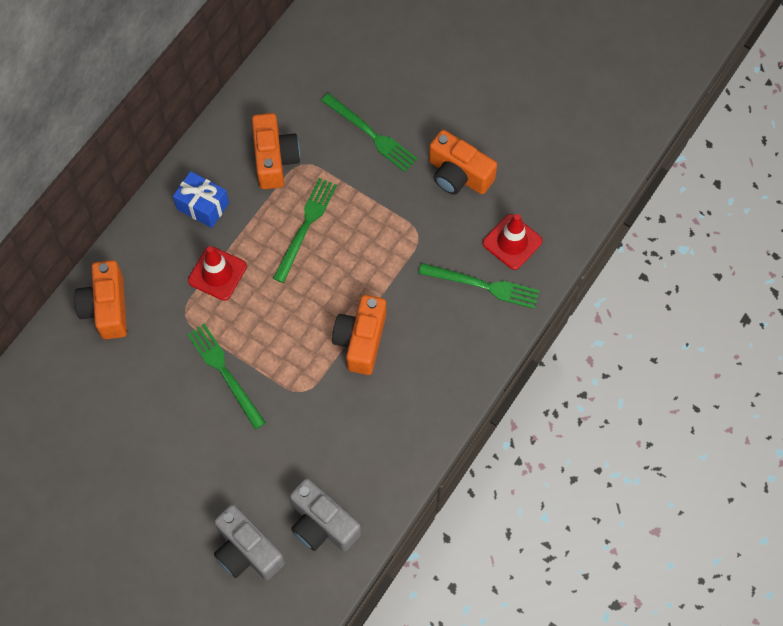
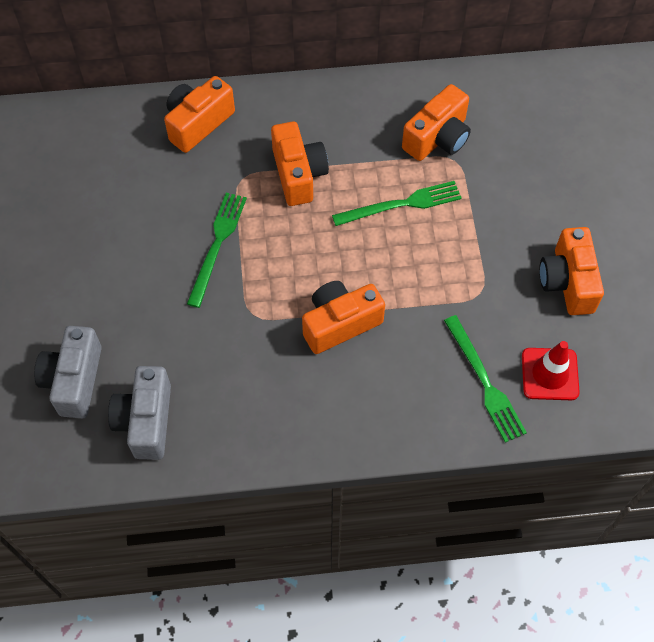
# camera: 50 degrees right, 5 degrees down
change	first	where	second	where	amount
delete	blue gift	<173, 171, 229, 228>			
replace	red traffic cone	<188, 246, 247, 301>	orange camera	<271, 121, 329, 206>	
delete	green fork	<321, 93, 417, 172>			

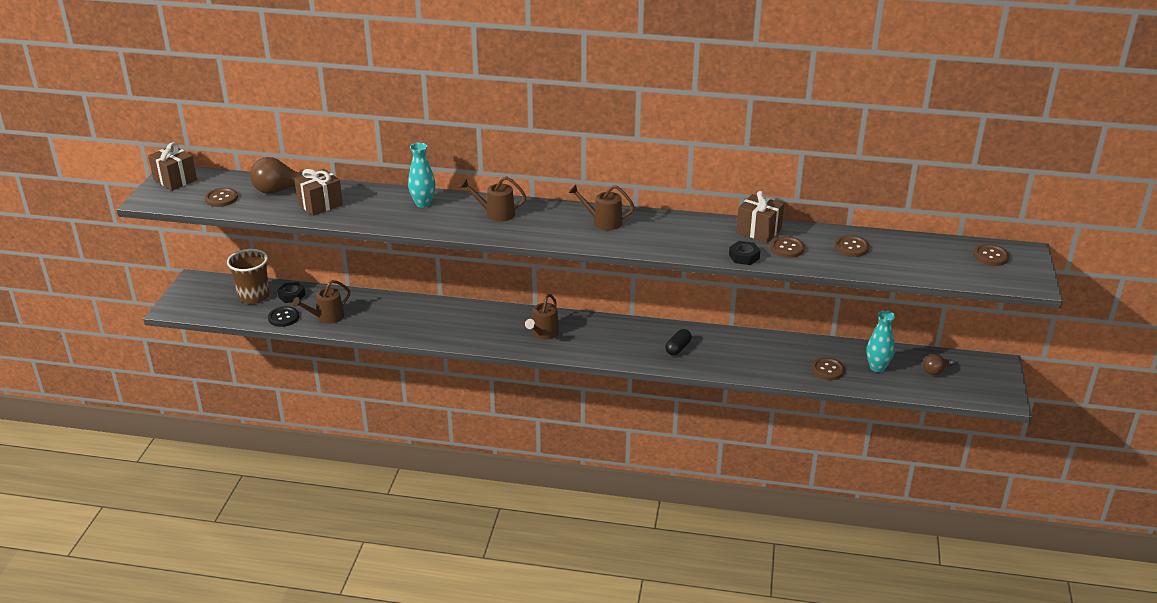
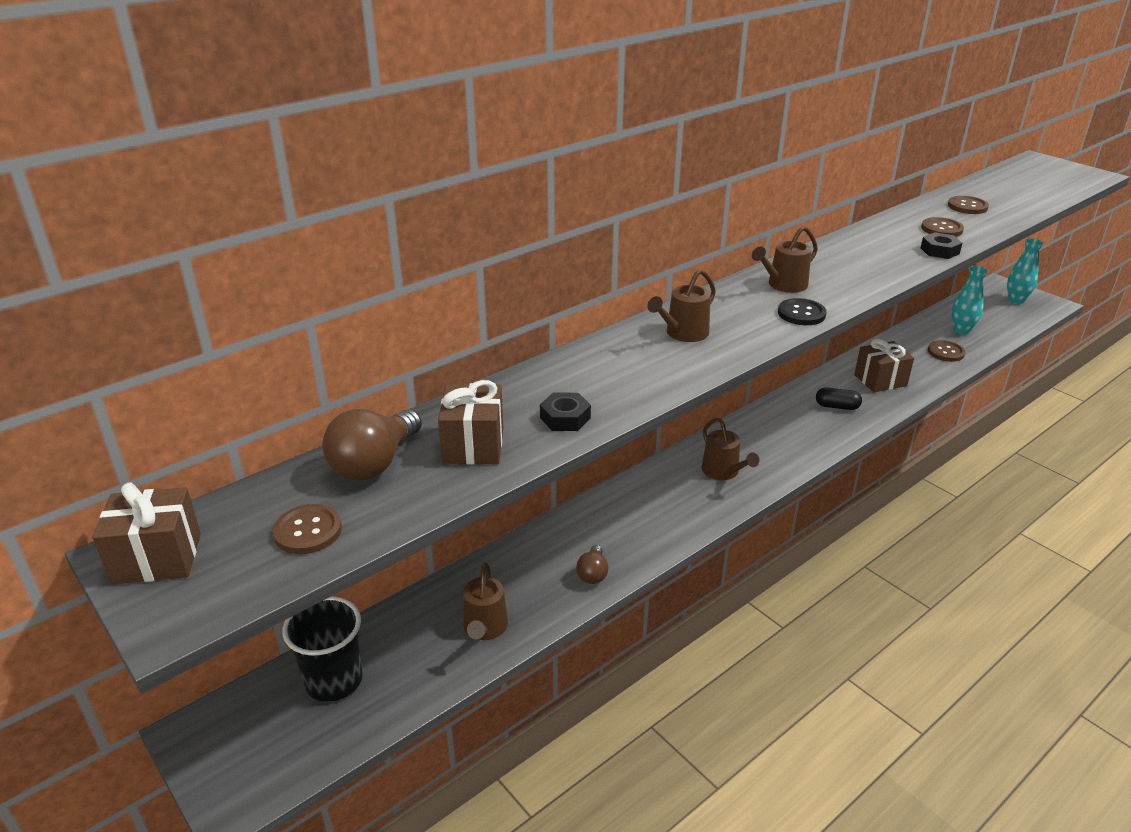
# camera: 50 degrees left, 0 degrees up
change	first	where	second	where	amount
recolor	brown cup	<227, 249, 270, 304>	black cup	<282, 596, 363, 702>	
move	black button	<268, 306, 299, 327>		<778, 298, 827, 325>	
move	black nut	<277, 282, 305, 303>		<540, 392, 591, 431>	
move	turquoise vase	<408, 143, 435, 208>		<1007, 238, 1044, 304>	
rotate	black capsule	<665, 329, 692, 355>		<816, 387, 862, 410>	60 degrees counterclockwise
move	brown gift	<736, 191, 784, 243>		<854, 338, 914, 392>	
move	brown light bulb	<923, 354, 954, 375>		<576, 545, 609, 584>	
delete	brown button	<973, 244, 1010, 266>			

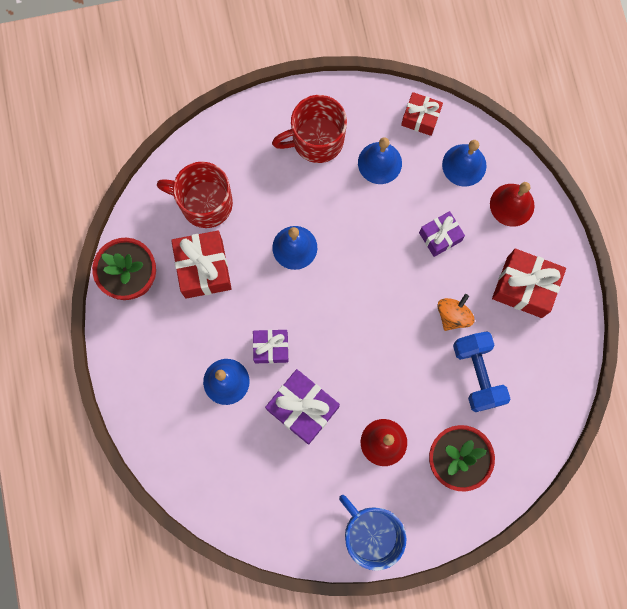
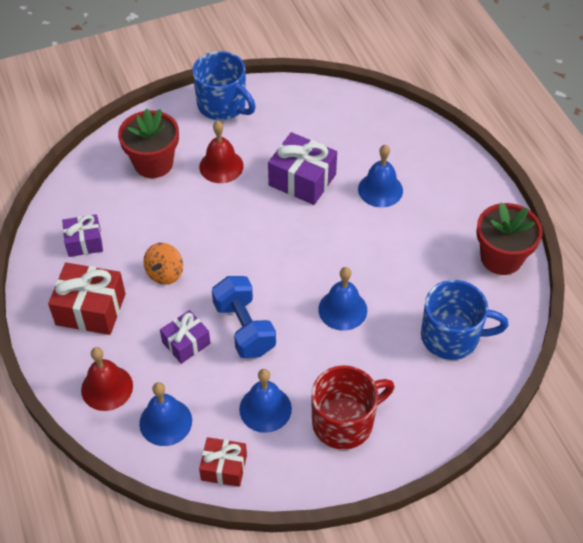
# camera: 170 degrees right, 25 degrees down
change	first	where	second	where	amount
recolor	red mug	<157, 162, 233, 228>	blue mug	<421, 280, 508, 360>	
delete	red gift	<171, 231, 232, 299>			
move	purple gift	<253, 330, 289, 363>		<62, 214, 103, 257>	
move	blue dumbbell	<453, 331, 510, 412>		<212, 276, 276, 358>	

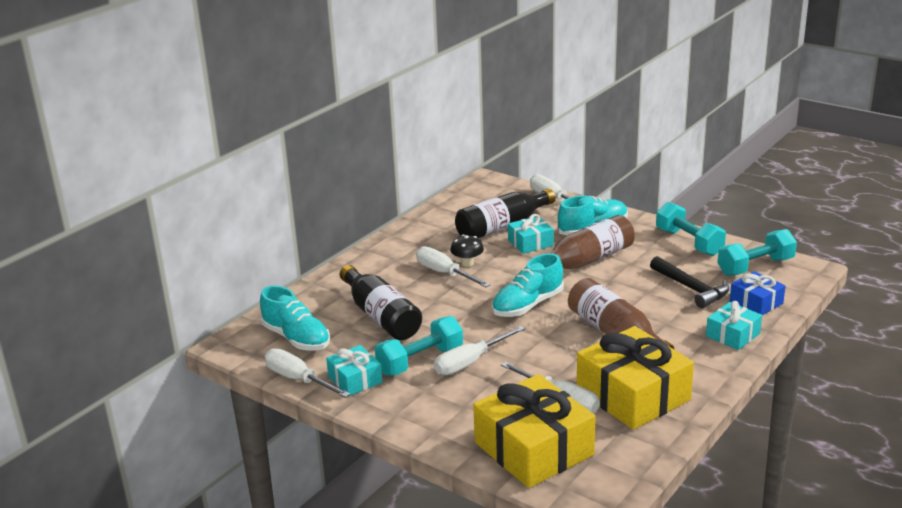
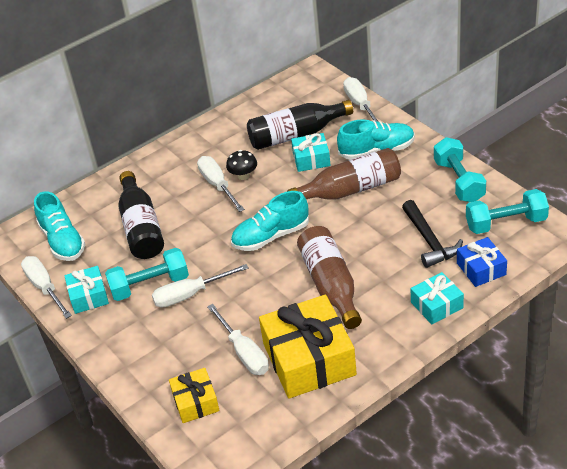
# camera: 20 degrees right, 15 degrees up
change	first	where	second	where	amount
resize	yellow gift	<473, 374, 595, 488>		<169, 368, 220, 423>	x0.52

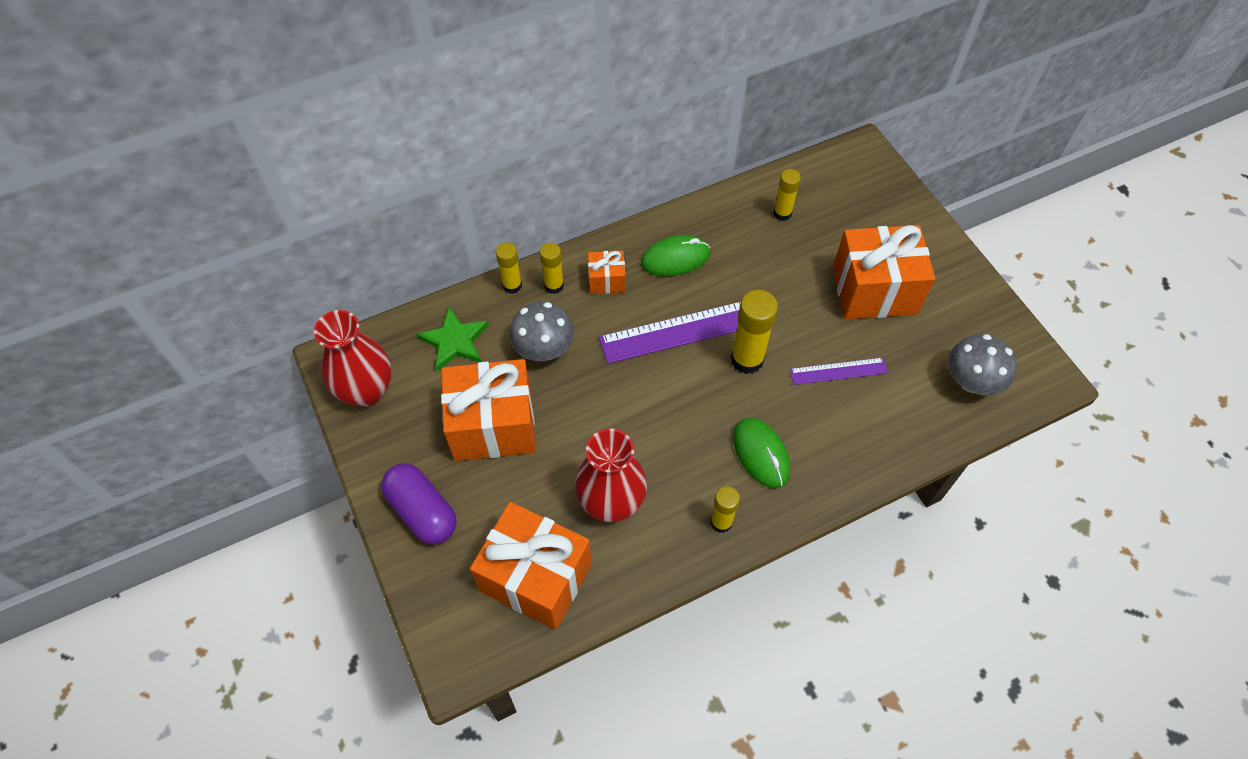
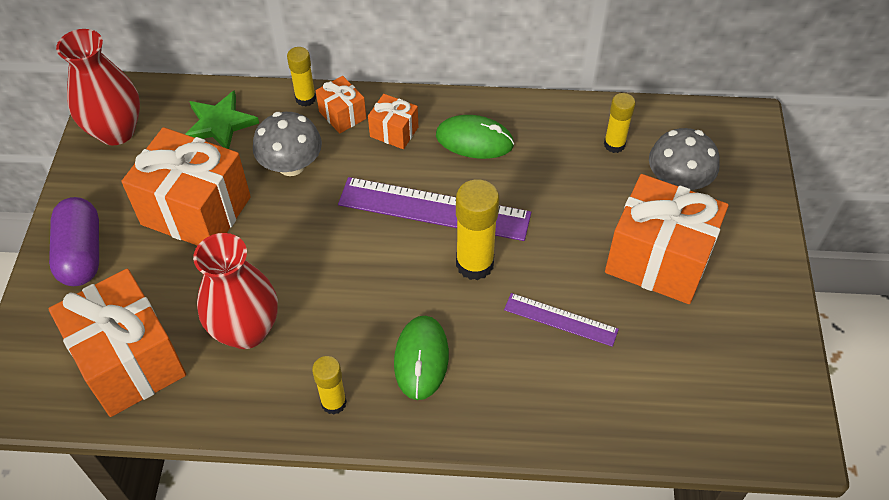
# camera: 30 degrees right, 5 degrees down
change	first	where	second	where	amount
replace	yellow glue stick	<540, 243, 564, 294>	orange gift	<316, 76, 366, 133>	
move	grey mushroom	<948, 334, 1017, 396>		<649, 128, 720, 190>	

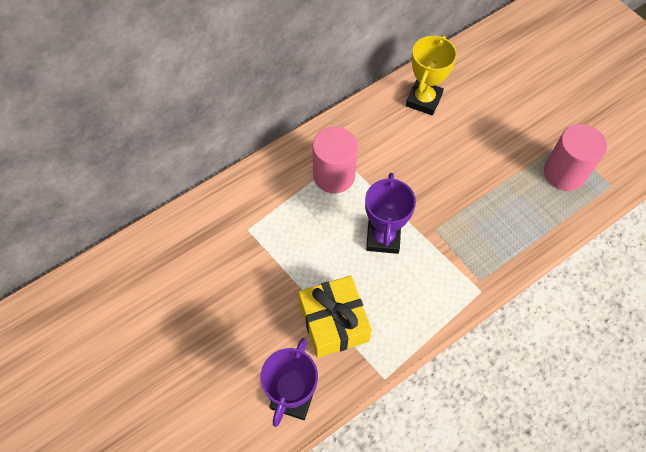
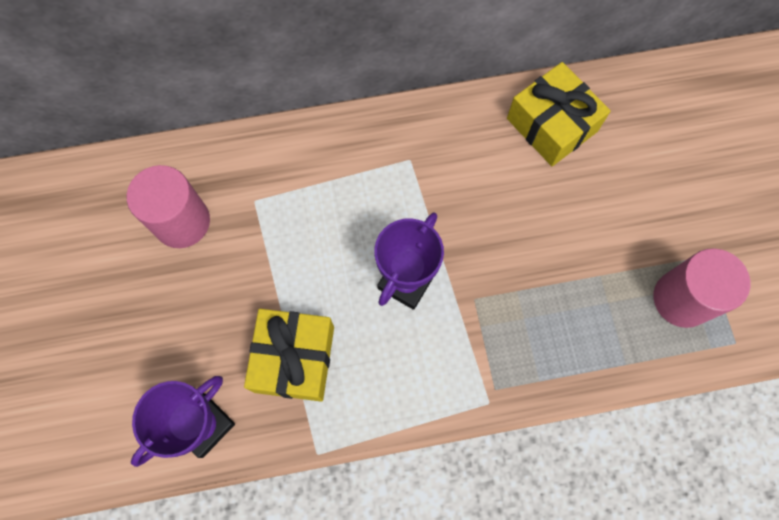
# camera: 25 degrees right, 10 degrees up
change	first	where	second	where	amount
move	pink cylinder	<312, 126, 358, 193>		<127, 165, 210, 248>	
replace	yellow trophy	<406, 35, 457, 115>	yellow gift	<507, 62, 611, 166>	

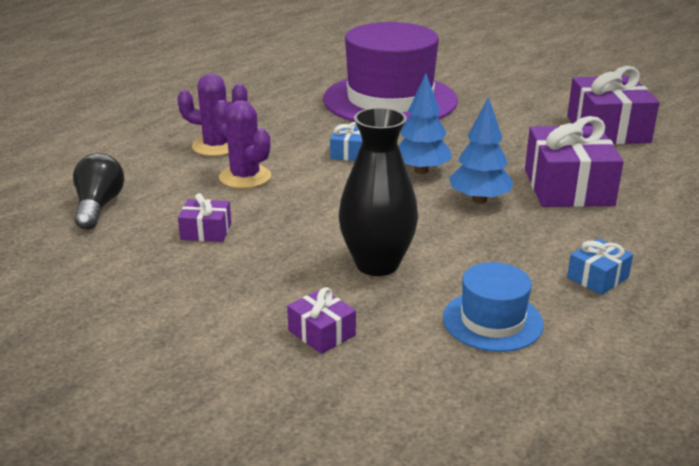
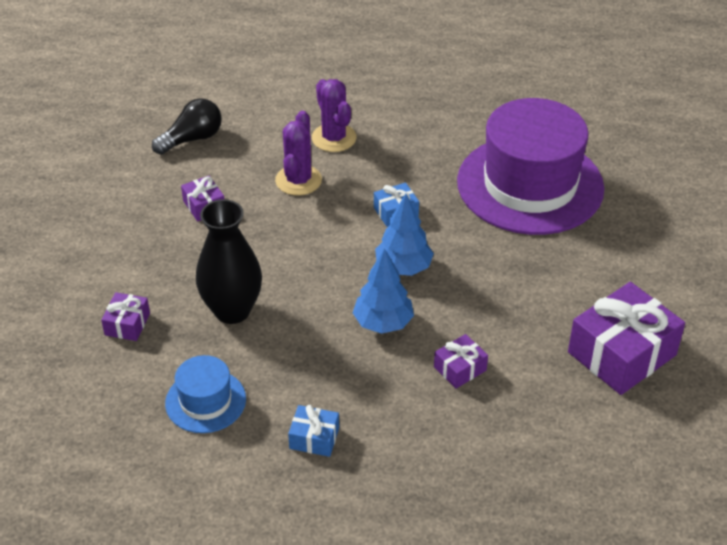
# camera: 55 degrees right, 15 degrees up
change	first	where	second	where	amount
resize	purple gift	<525, 116, 624, 207>		<434, 334, 488, 389>	x0.48

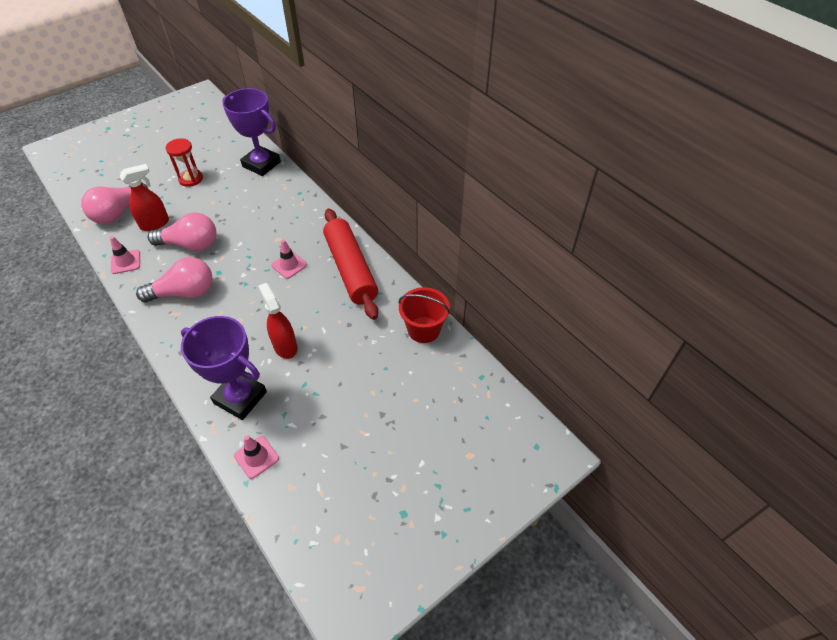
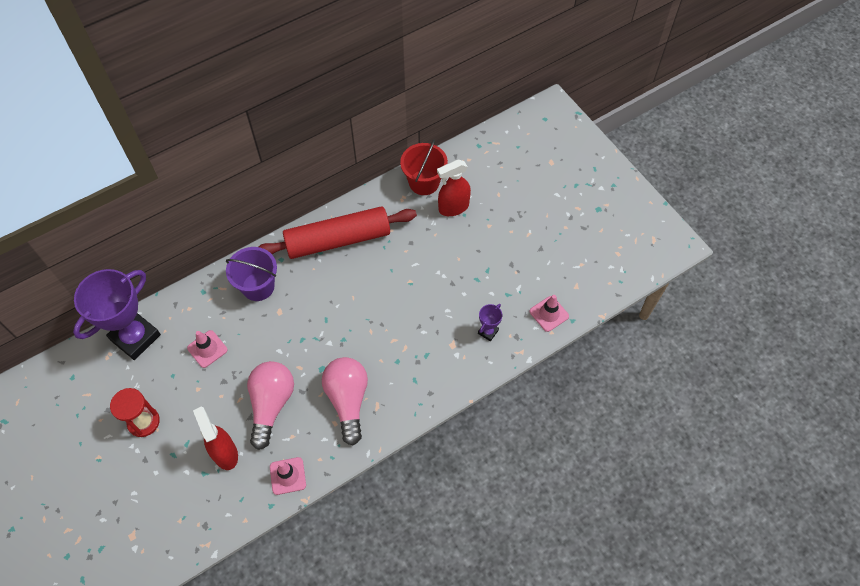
# camera: 85 degrees left, 10 degrees up
change	first	where	second	where	amount
delete	pink light bulb	<81, 183, 148, 224>			
resize	purple trophy	<181, 316, 267, 420>		<478, 304, 502, 341>	x0.43
move	red spray bottle	<258, 283, 297, 359>		<437, 160, 471, 216>	
move	pink traffic cone	<271, 239, 307, 279>		<187, 330, 228, 368>	
insert			purple bucket	<226, 247, 277, 301>	

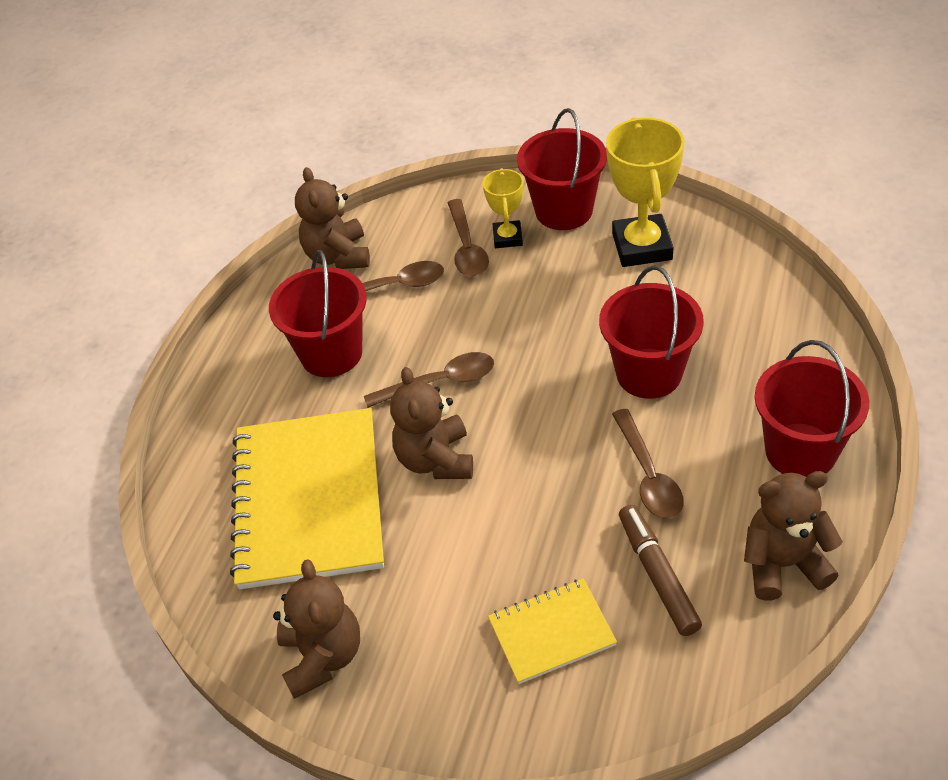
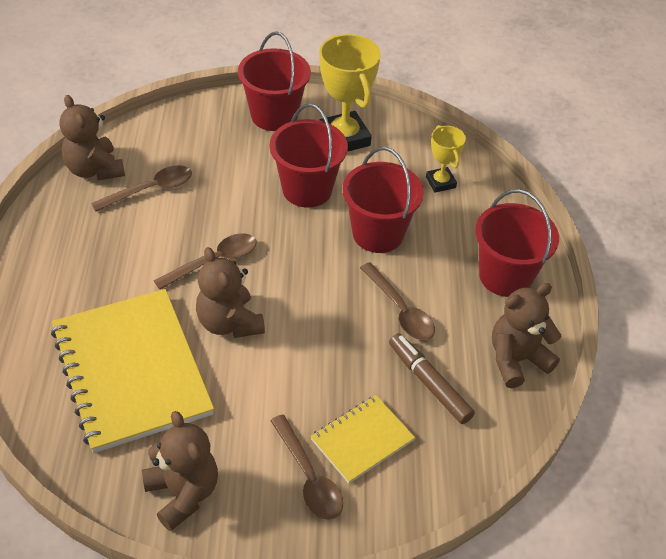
# camera: 25 degrees left, 0 degrees up
change	first	where	second	where	amount
move	red bucket	<269, 250, 367, 377>		<270, 104, 348, 208>	
move	brown spoon	<448, 199, 489, 277>		<270, 414, 343, 520>	
move	yellow trophy	<483, 168, 523, 248>		<426, 125, 466, 193>	

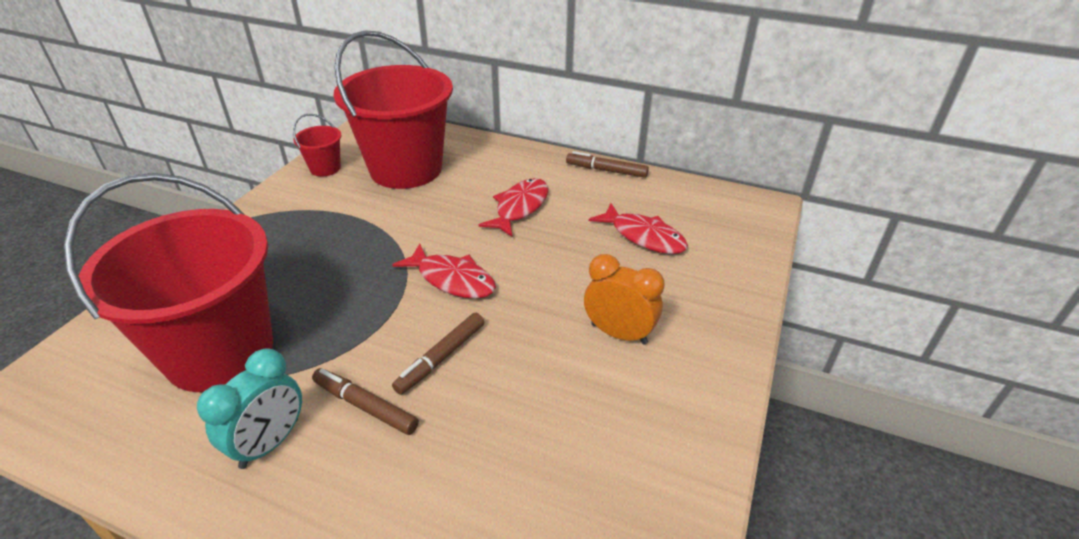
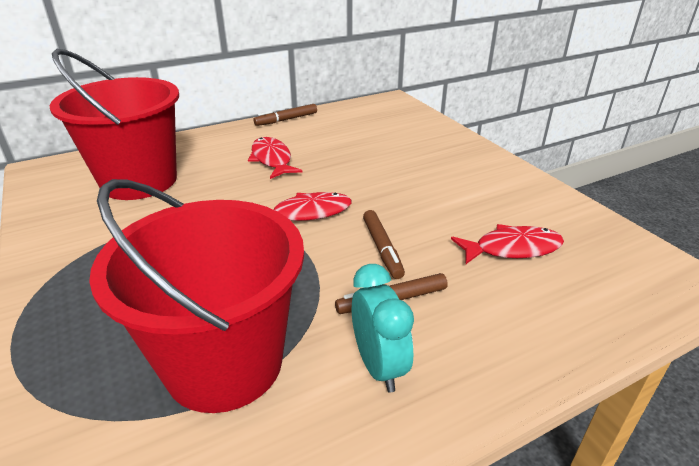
# camera: 50 degrees left, 5 degrees down
change	first	where	second	where	amount
delete	red bucket	<293, 114, 342, 177>			
delete	orange clock	<584, 254, 665, 345>			
move	red fish	<589, 203, 688, 254>		<451, 224, 564, 264>	

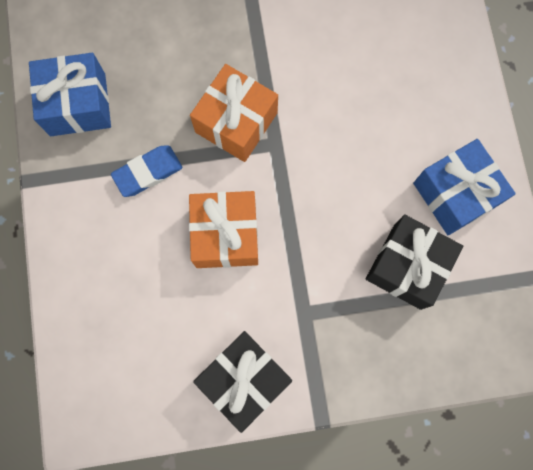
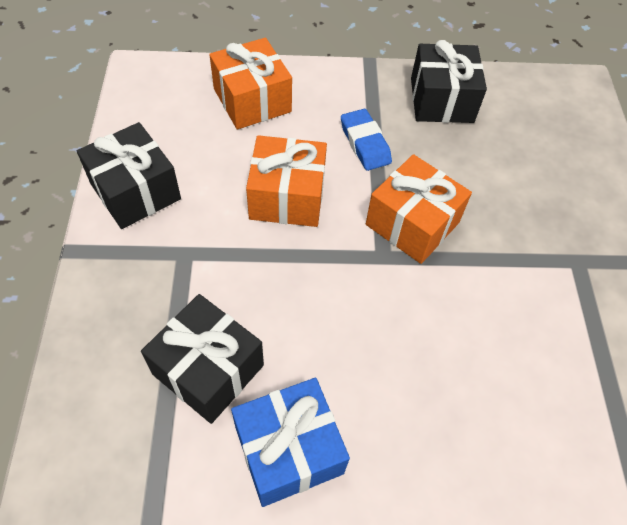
# camera: 95 degrees right, 20 degrees down
change	first	where	second	where	amount
recolor	blue gift	<29, 53, 111, 136>	black gift	<411, 40, 487, 123>	
insert			orange gift	<209, 38, 292, 129>	

